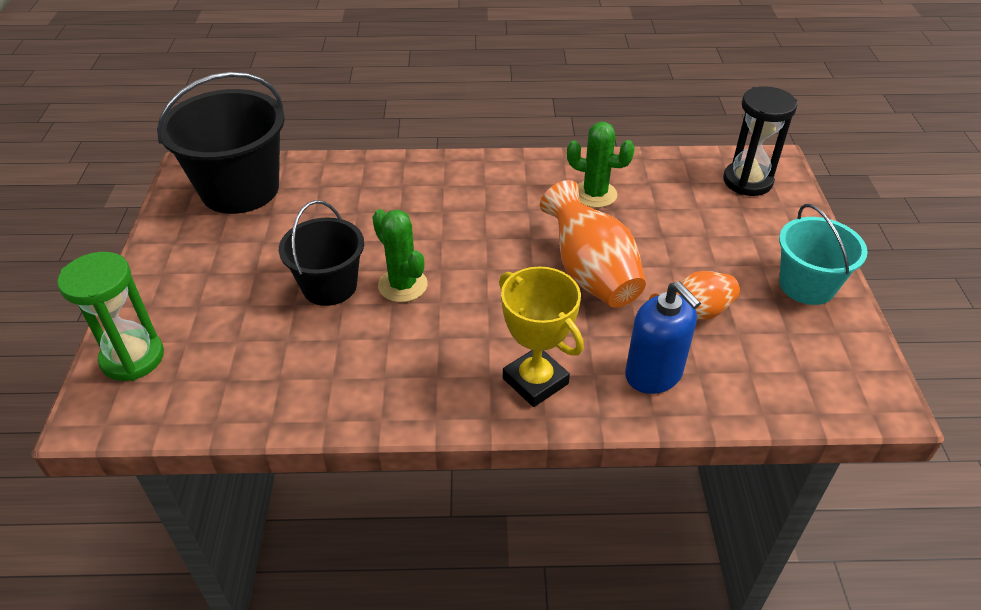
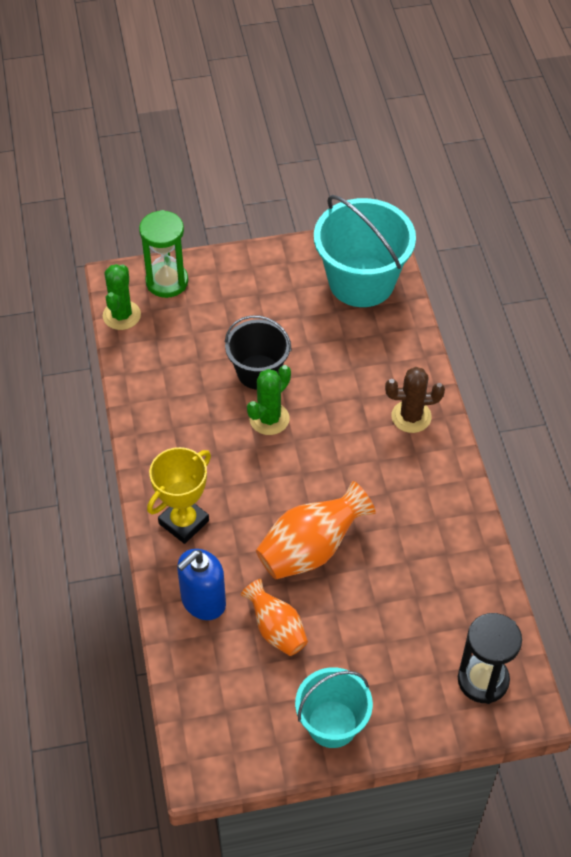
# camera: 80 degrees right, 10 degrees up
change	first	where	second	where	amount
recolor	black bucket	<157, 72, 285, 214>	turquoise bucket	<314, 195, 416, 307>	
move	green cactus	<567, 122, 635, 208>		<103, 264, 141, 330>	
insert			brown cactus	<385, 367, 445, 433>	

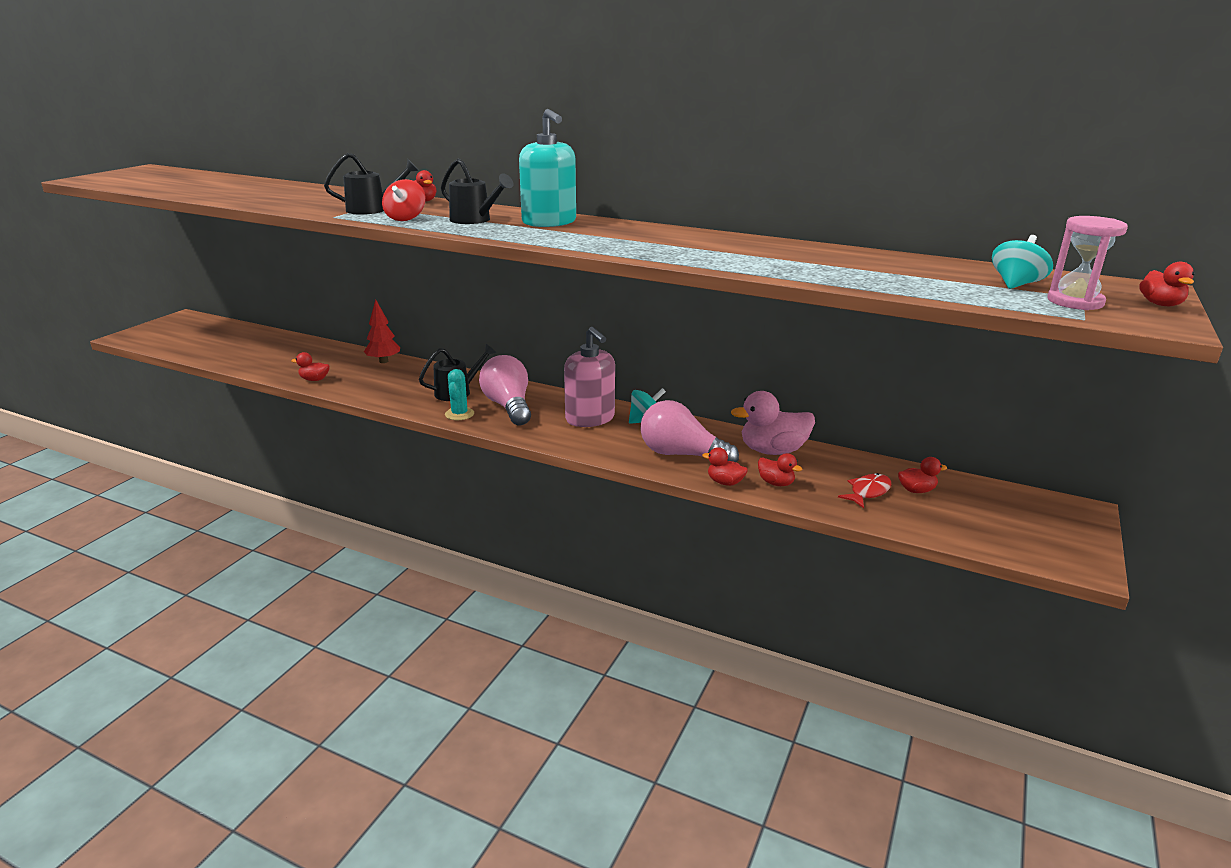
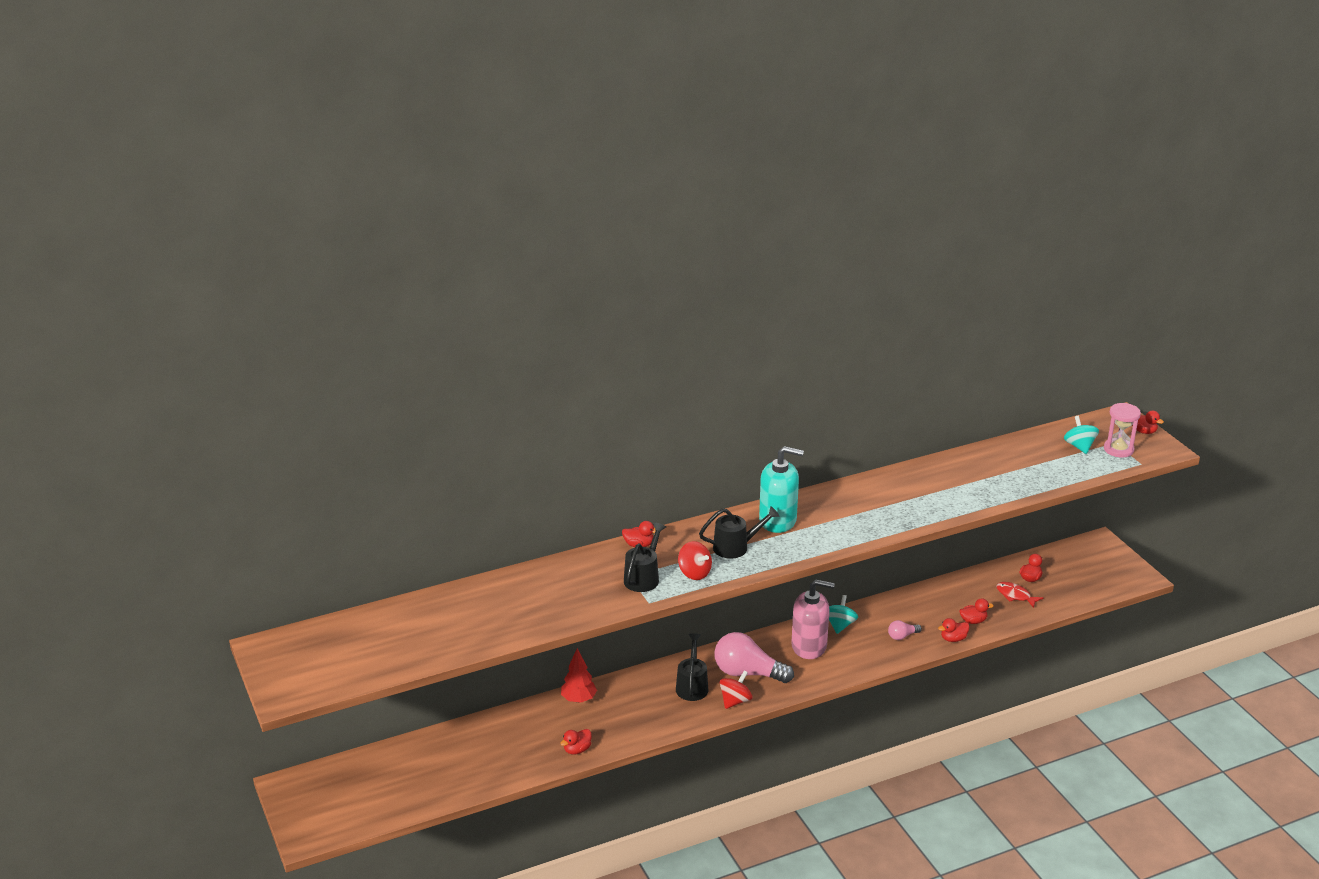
# camera: 50 degrees left, 5 degrees up
change	first	where	second	where	amount
replace	turquoise cactus	<445, 369, 474, 420>	red spinning top	<720, 671, 752, 709>	
resize	pink light bulb	<640, 400, 739, 462>		<888, 620, 922, 640>	x0.47
delete	pink duck	<731, 391, 815, 455>			
rotate	red fish	<838, 473, 891, 508>		<996, 582, 1043, 608>	45 degrees counterclockwise

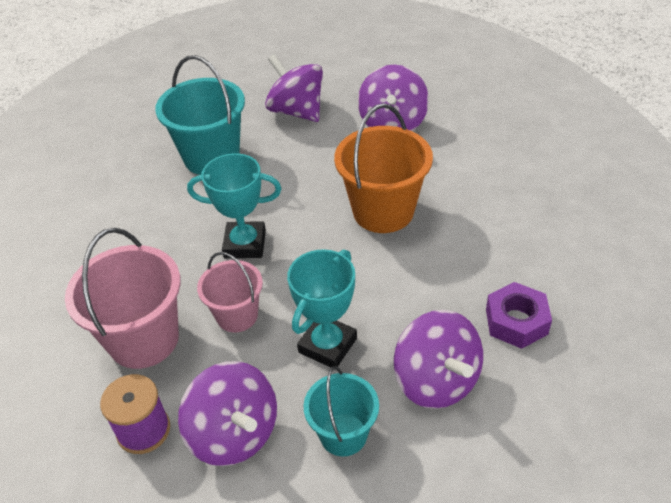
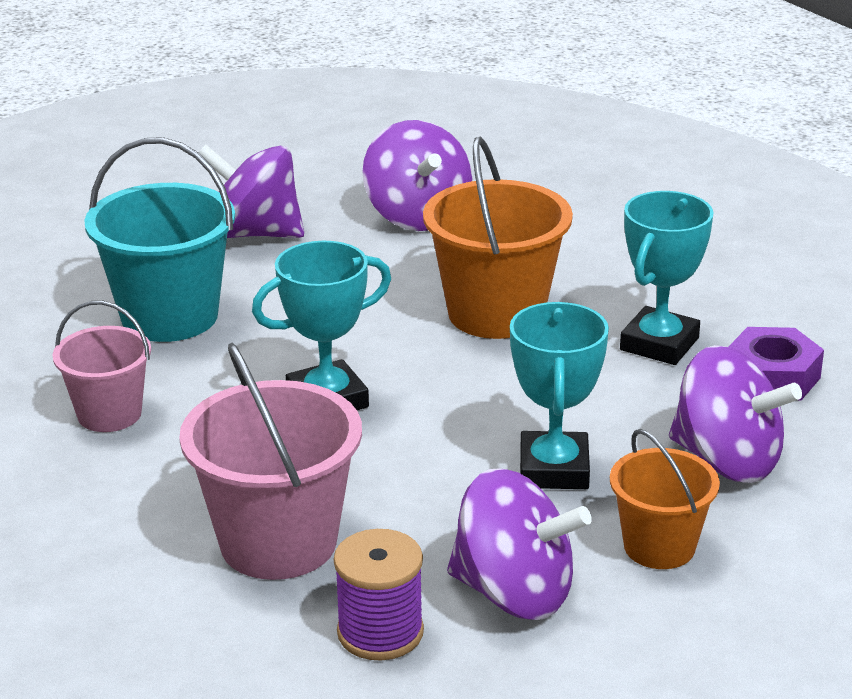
# camera: 30 degrees left, 15 degrees down
change	first	where	second	where	amount
move	pink bucket	<197, 252, 263, 332>		<53, 301, 151, 432>	
recolor	turquoise bucket	<304, 366, 379, 457>	orange bucket	<610, 429, 720, 569>	
insert			turquoise trophy	<620, 191, 713, 365>	

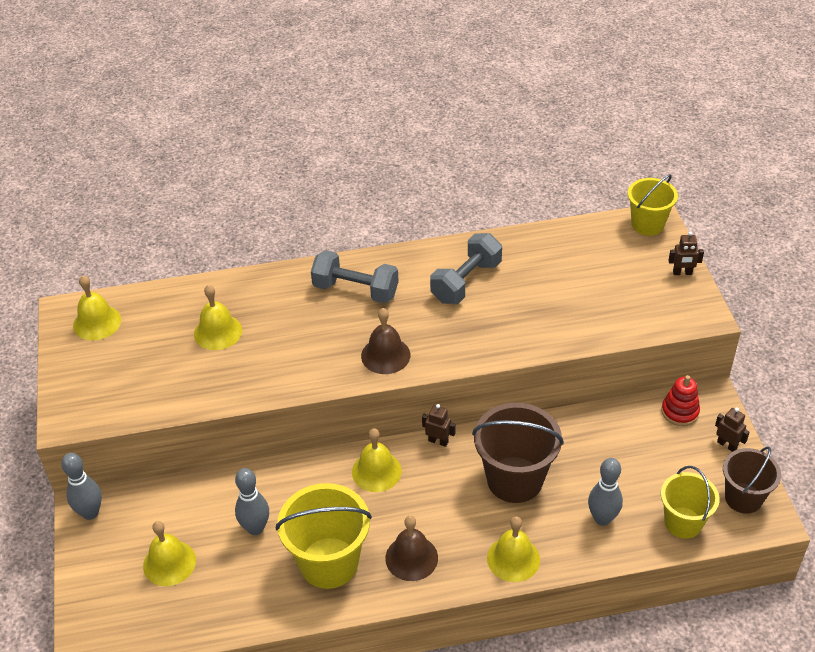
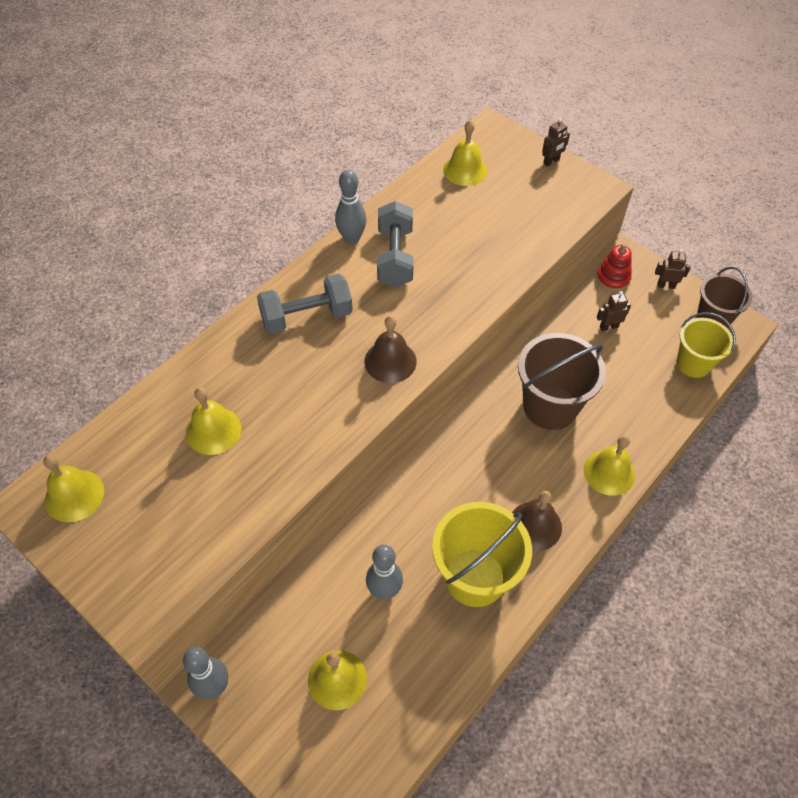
# camera: 40 degrees left, 10 degrees up
change	first	where	second	where	amount
move	yellow bell	<352, 428, 402, 492>		<443, 120, 487, 186>	
move	brown robot	<422, 404, 456, 447>		<597, 291, 631, 331>	
move	grey bowling pin	<588, 458, 623, 526>		<335, 169, 366, 244>	
delete	yellow bucket	<627, 174, 678, 236>			

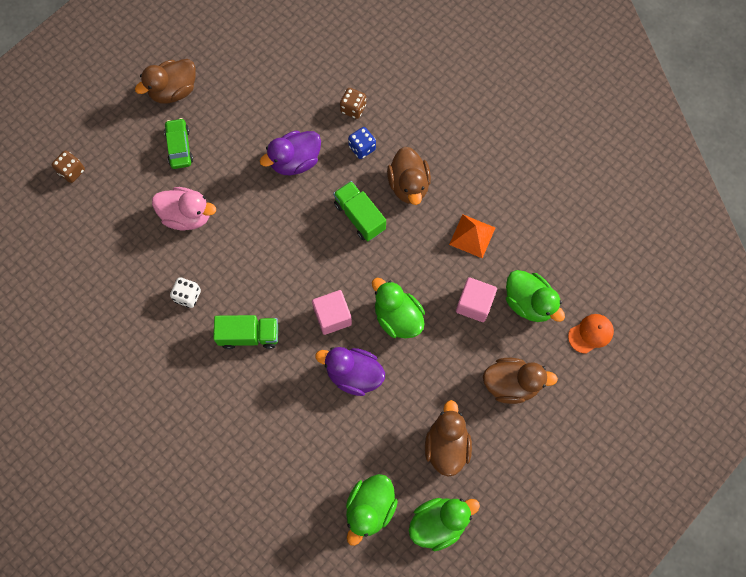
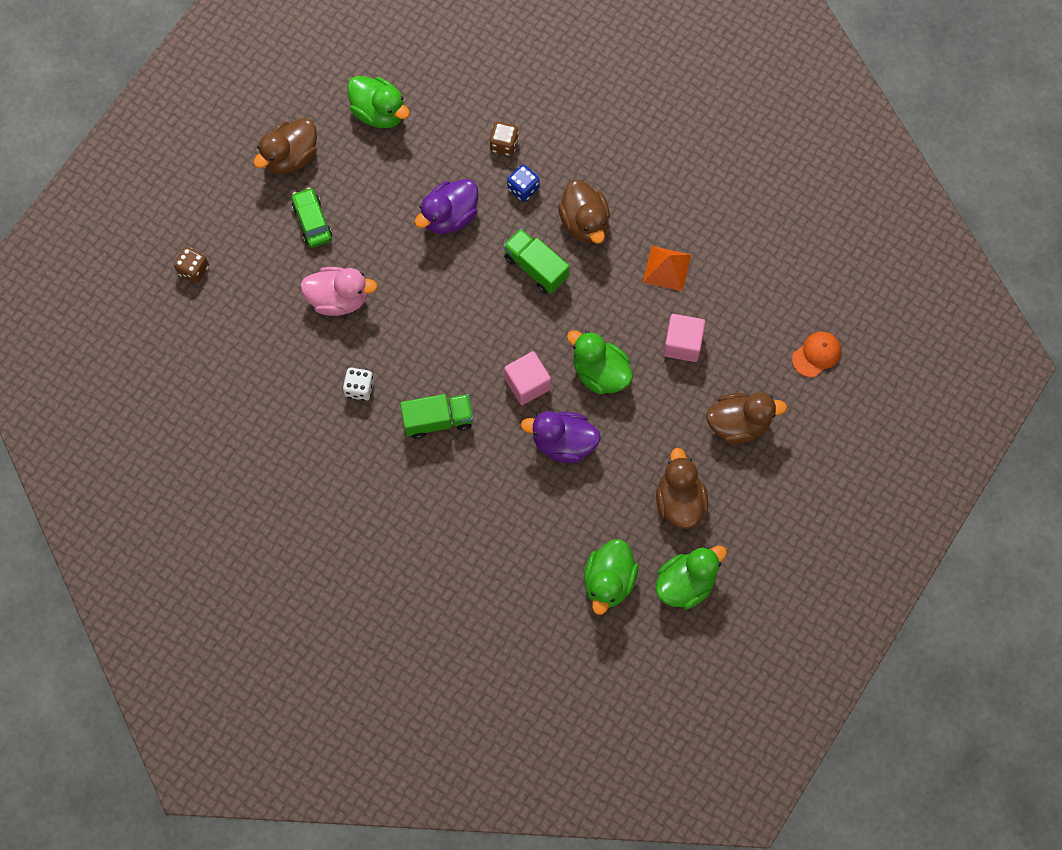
# camera: 10 degrees left, 0 degrees up
change	first	where	second	where	amount
move	green duck	<506, 270, 565, 322>		<347, 76, 410, 128>	

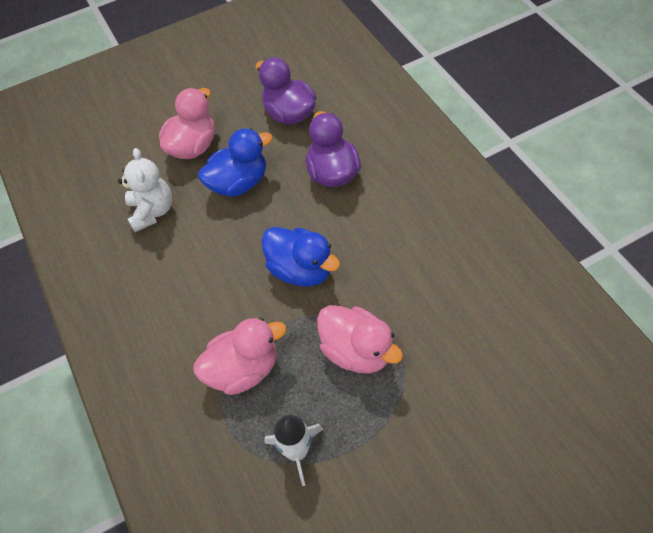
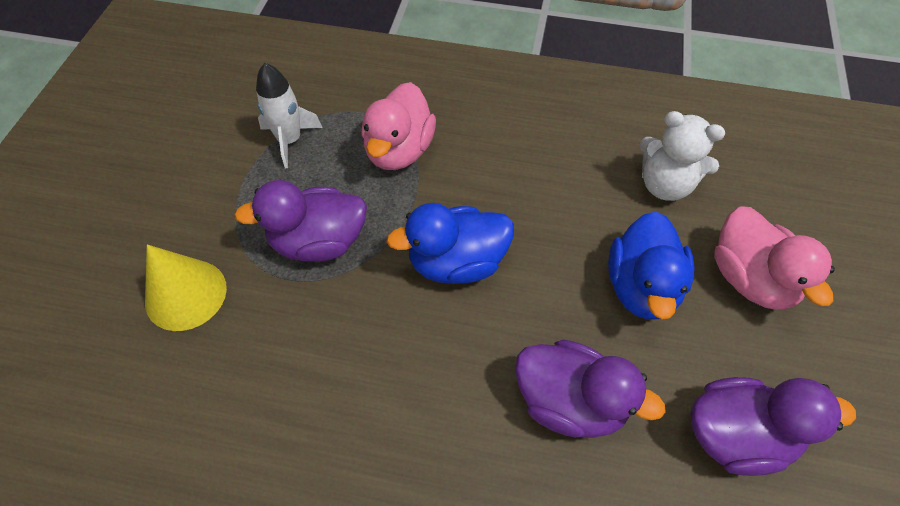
# camera: 125 degrees right, 0 degrees up
change	first	where	second	where	amount
recolor	pink duck	<317, 305, 403, 374>	purple duck	<234, 180, 367, 262>	
insert			yellow cone	<145, 245, 227, 331>	

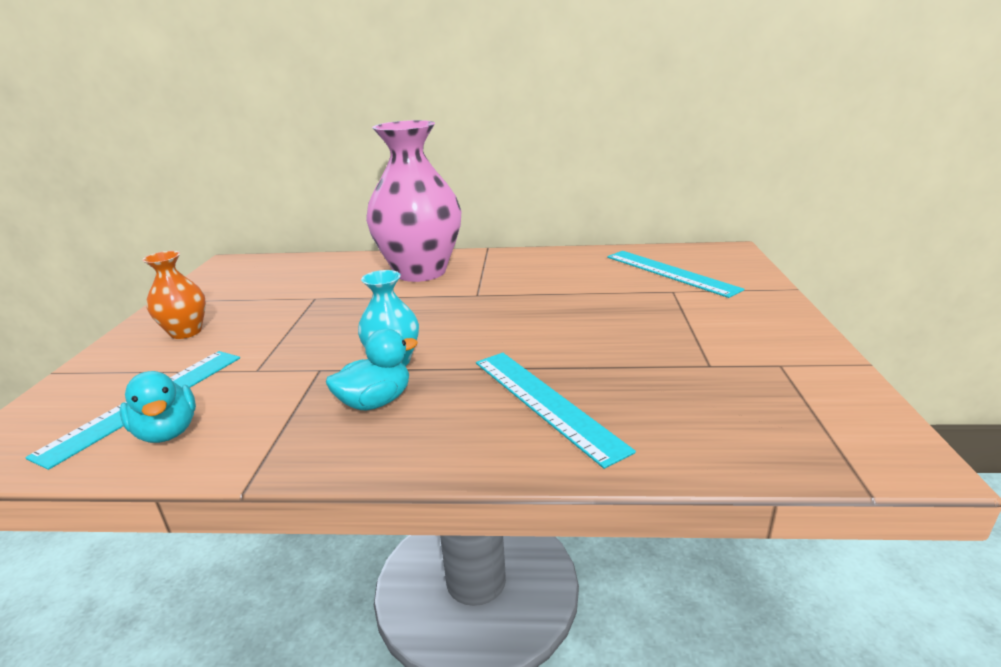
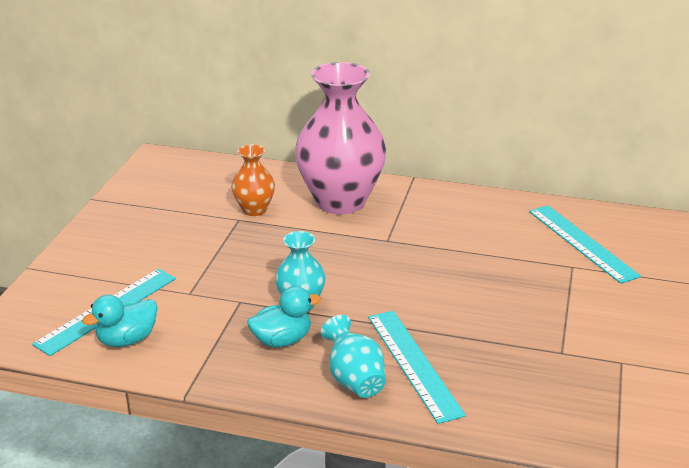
# camera: 10 degrees right, 5 degrees up
change	first	where	second	where	amount
rotate	turquoise duck	<120, 371, 196, 443>		<82, 295, 157, 347>	75 degrees clockwise
move	orange vase	<142, 251, 206, 339>		<231, 144, 275, 216>	
insert			turquoise vase	<321, 315, 385, 398>	

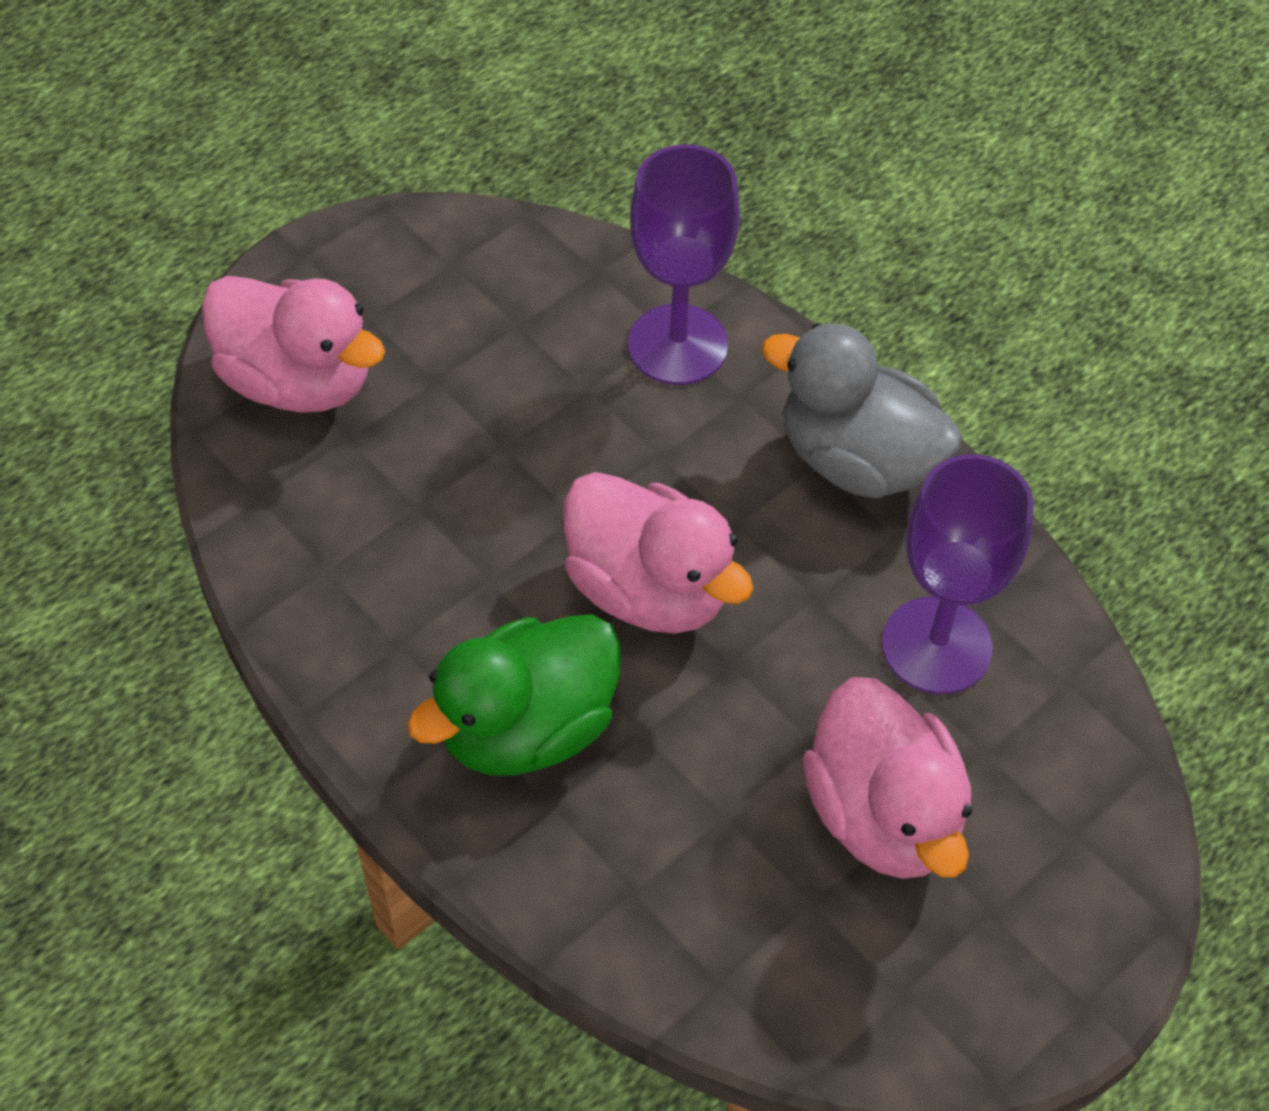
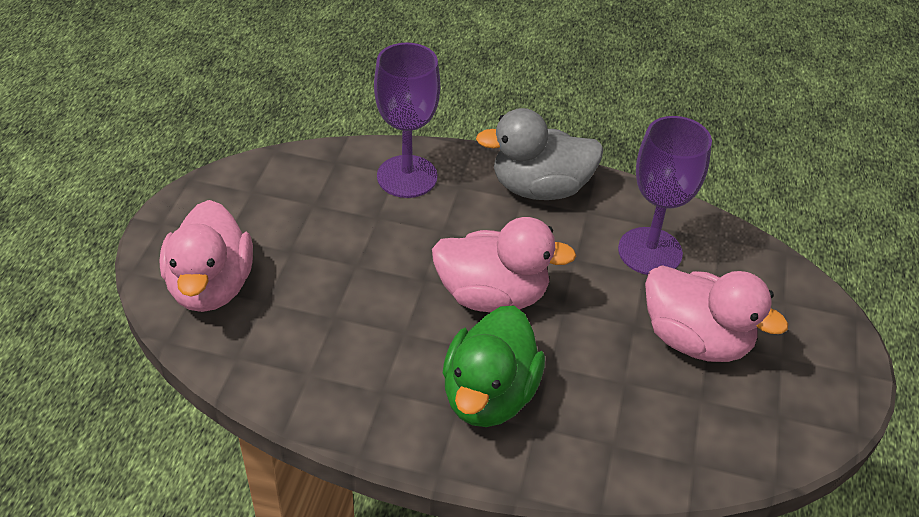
# camera: 35 degrees left, 10 degrees down
change	first	where	second	where	amount
rotate	pink duck	<201, 276, 385, 413>		<160, 200, 253, 312>	90 degrees clockwise

